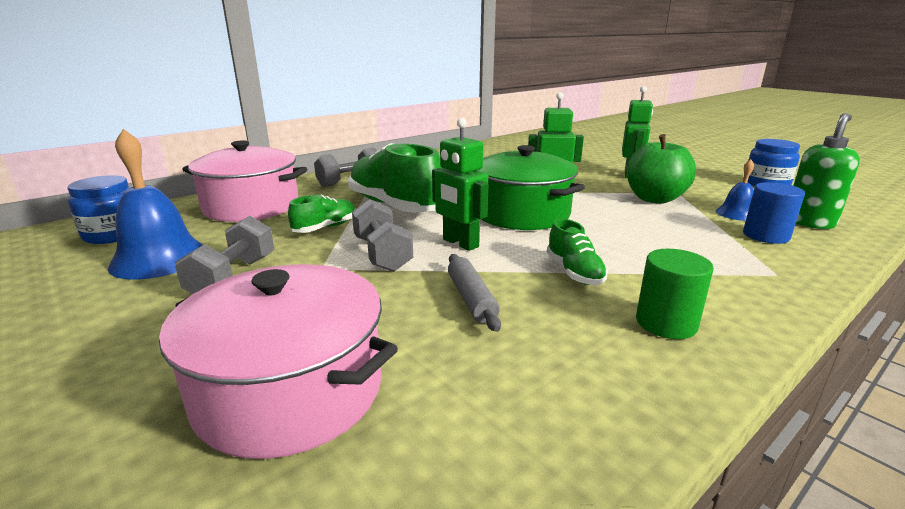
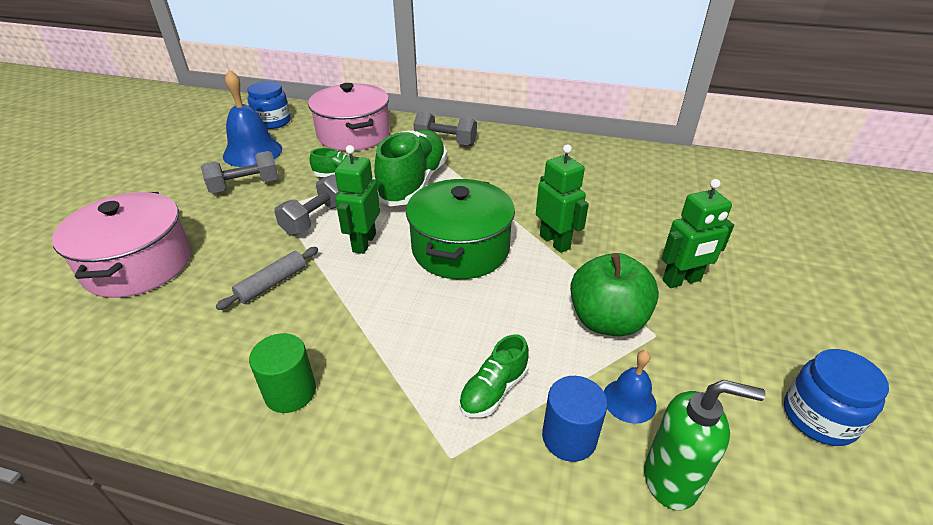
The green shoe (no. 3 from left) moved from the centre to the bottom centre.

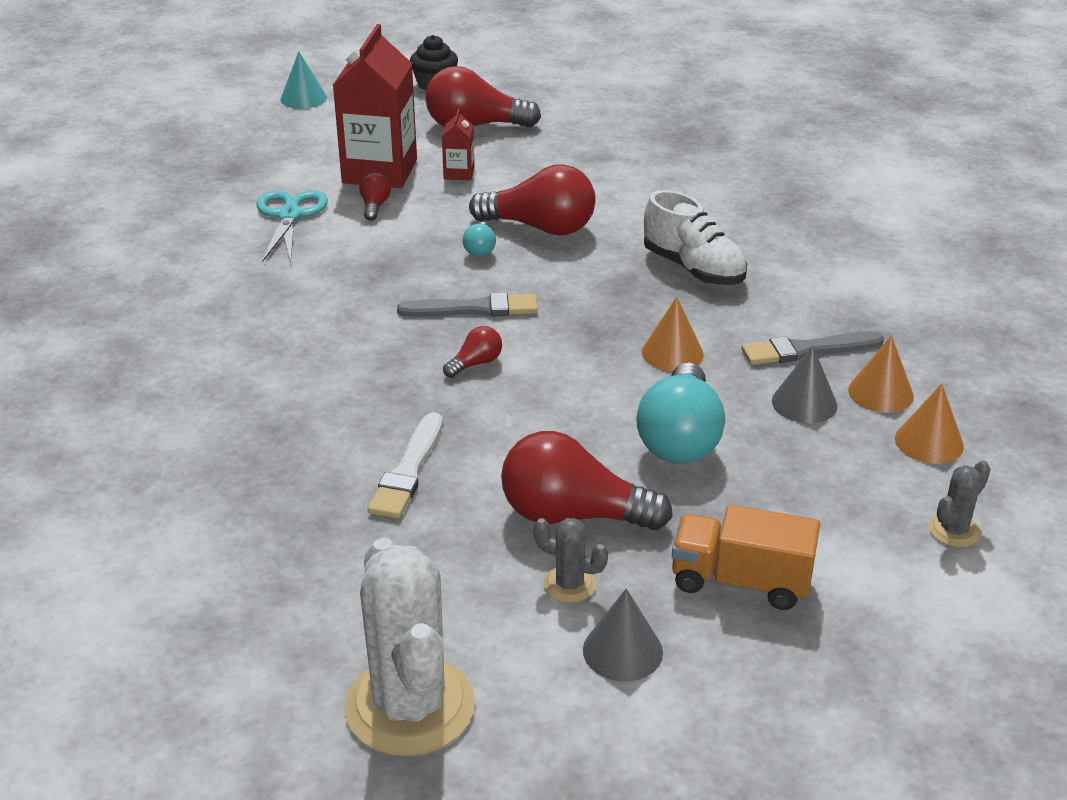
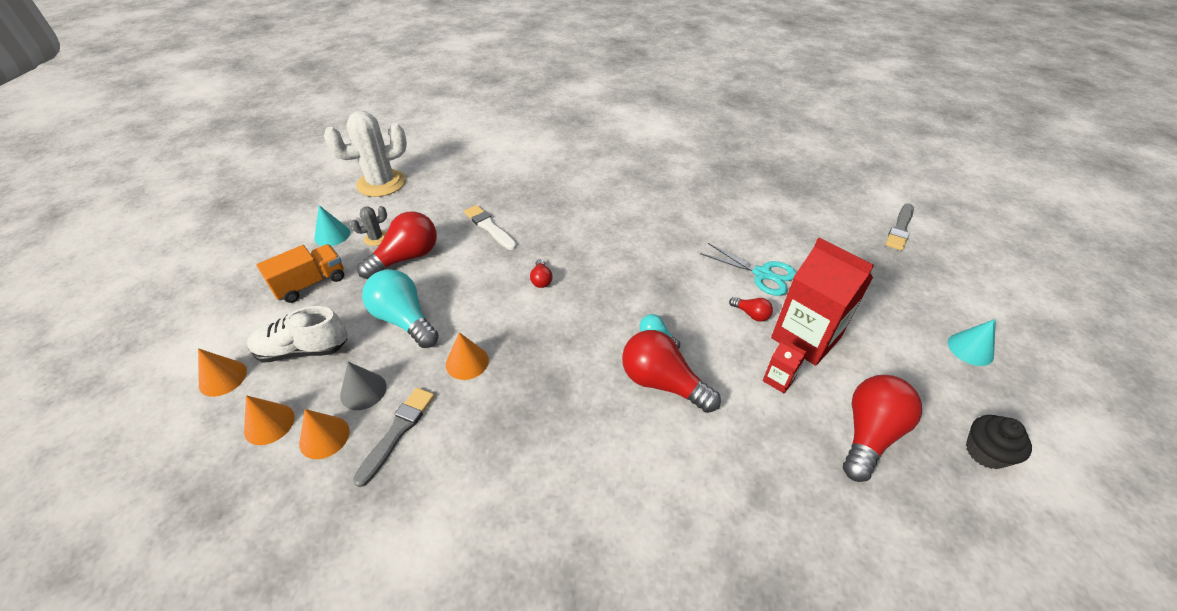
The grey brush (no. 1 from left in the first image) moved from the centre to the middle right.
The white shoe moved from the top centre to the middle left.
The grey cactus (no. 2 from left) at the middle right was replaced by the orange cone (no. 1 from left) at the middle left.
The grey cone (no. 1 from left) at the bottom centre became the turquoise cone (no. 1 from left) at the middle left.
The white cactus at the bottom centre turned 45 degrees counterclockwise.
The red light bulb (no. 4 from left in the first image) at the top centre turned 75 degrees clockwise.

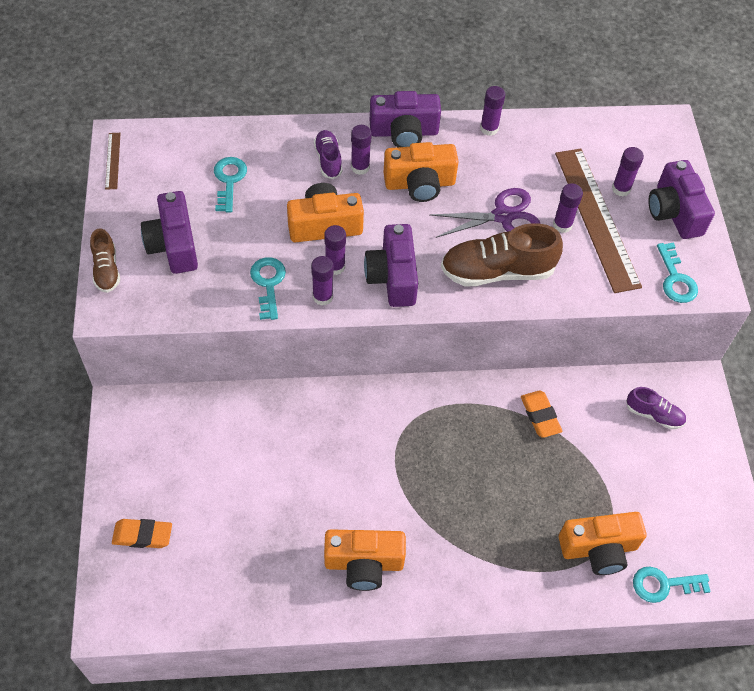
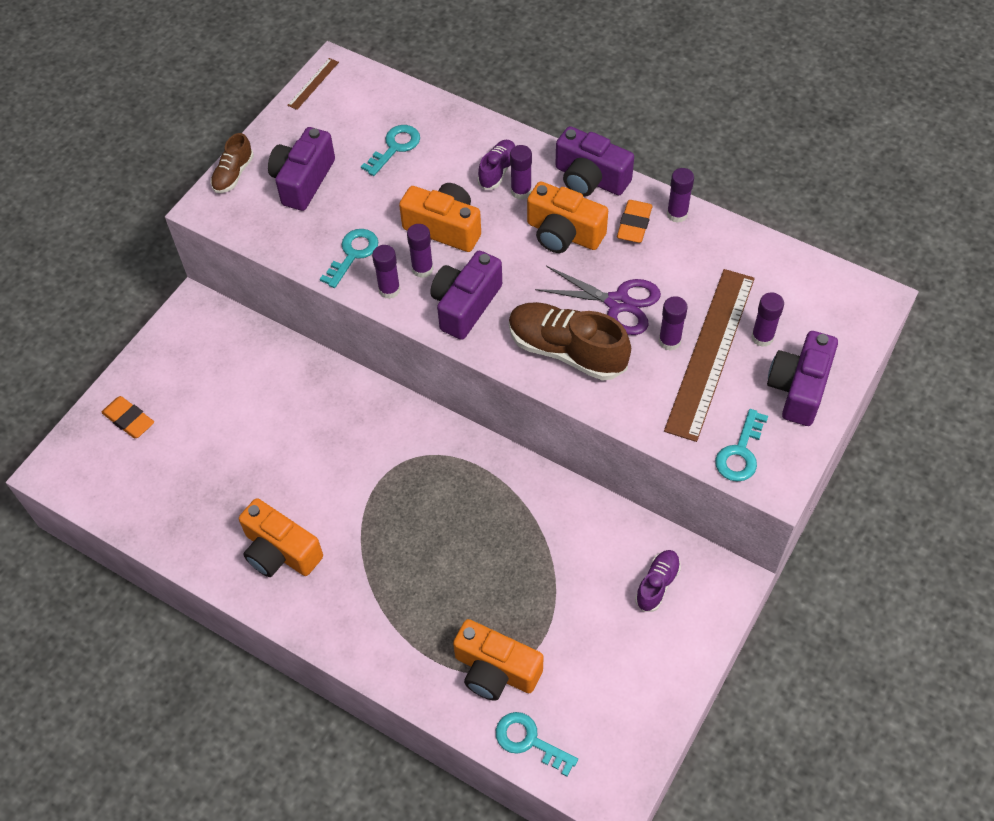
The orange eraser (no. 2 from left) moved from the middle right to the top centre.
The purple shoe (no. 2 from left) at the middle right turned 120 degrees counterclockwise.

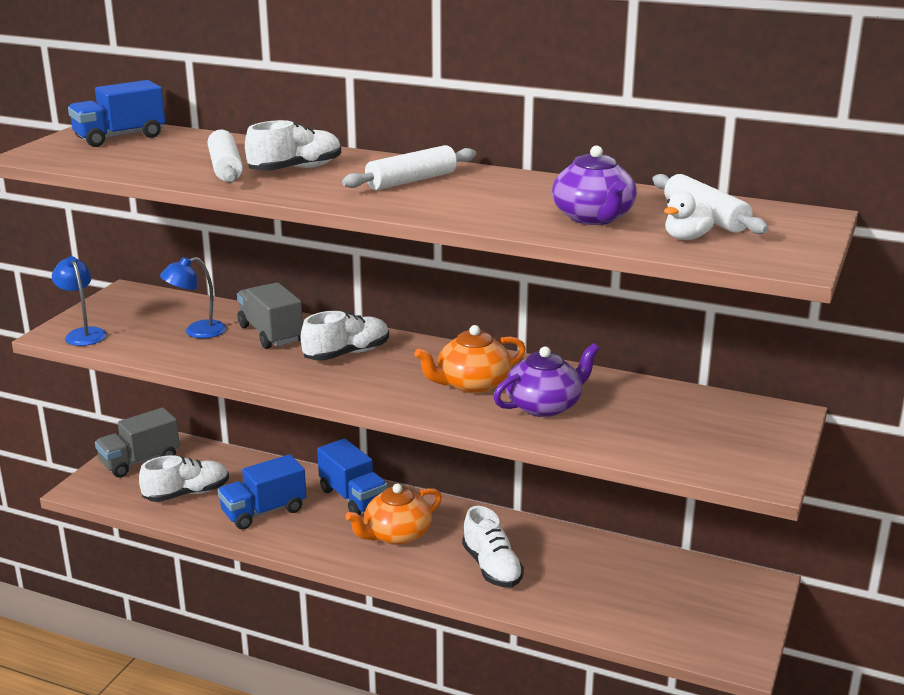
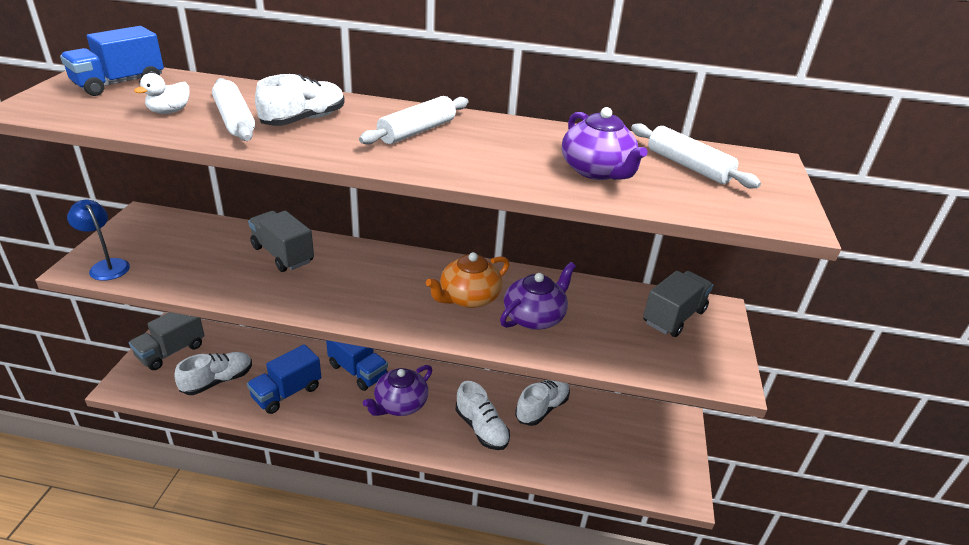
The blue lamp (no. 2 from left) at the middle left disappeared.
The grey truck (no. 3 from left) at the middle right appeared.
The white shoe (no. 3 from left in the first image) moved from the centre to the bottom centre.
The white duck moved from the top right to the top left.
The orange teapot (no. 1 from left) at the bottom centre became the purple teapot (no. 1 from left) at the bottom centre.

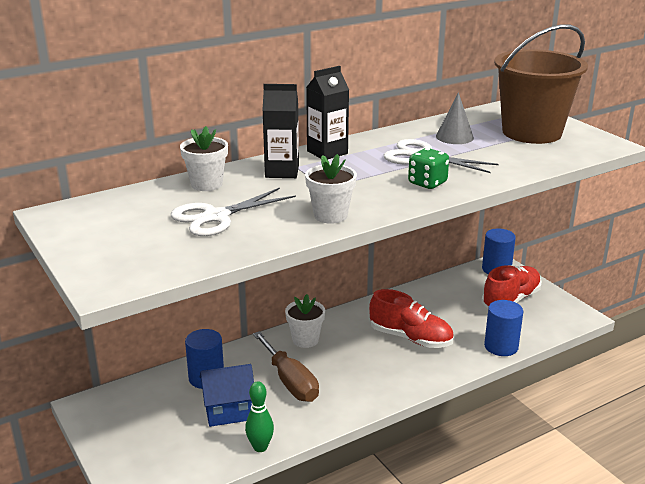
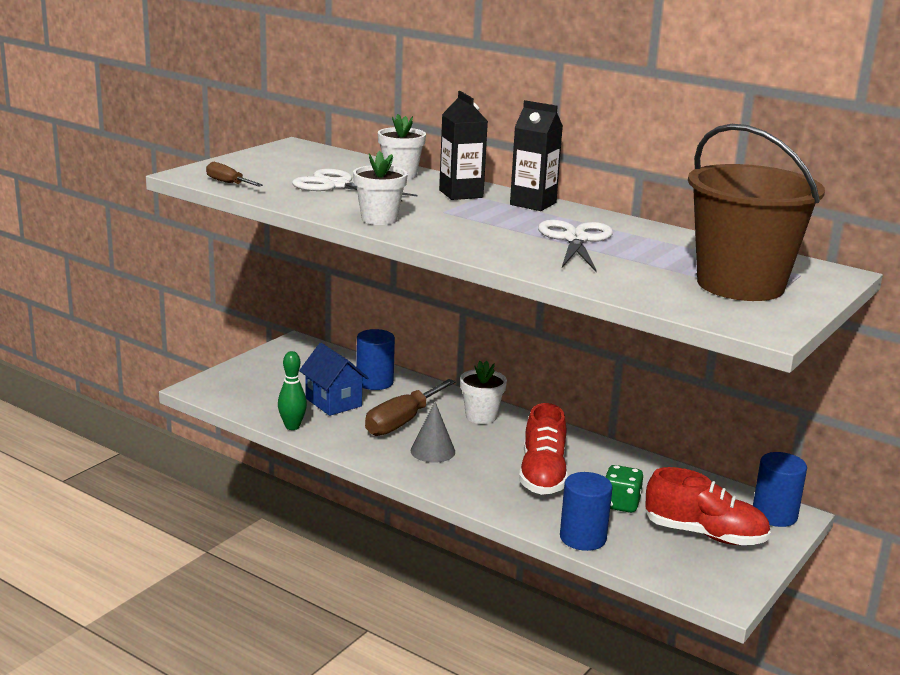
The brown screwdriver (no. 1 from left) at the top left appeared.
The green dice moved from the centre to the bottom right.
The grey cone moved from the top right to the centre.

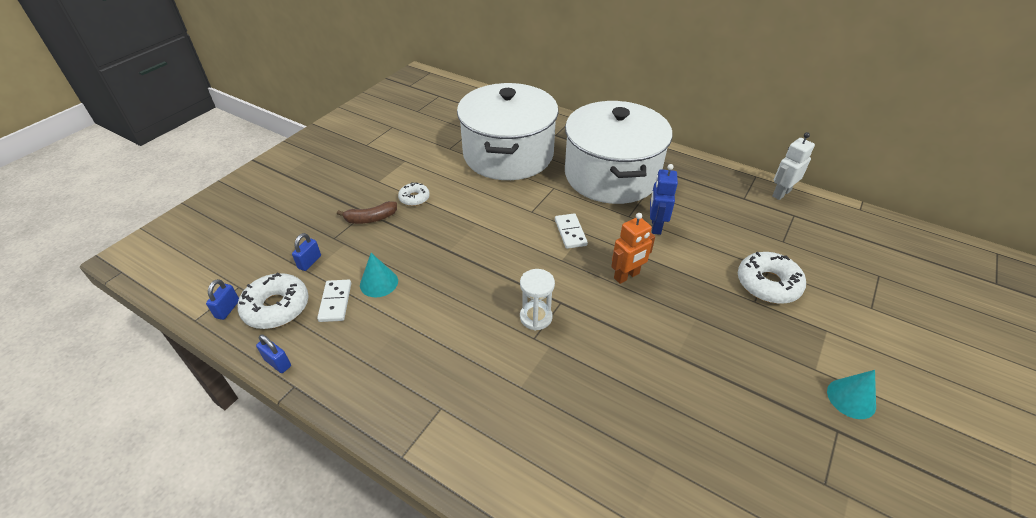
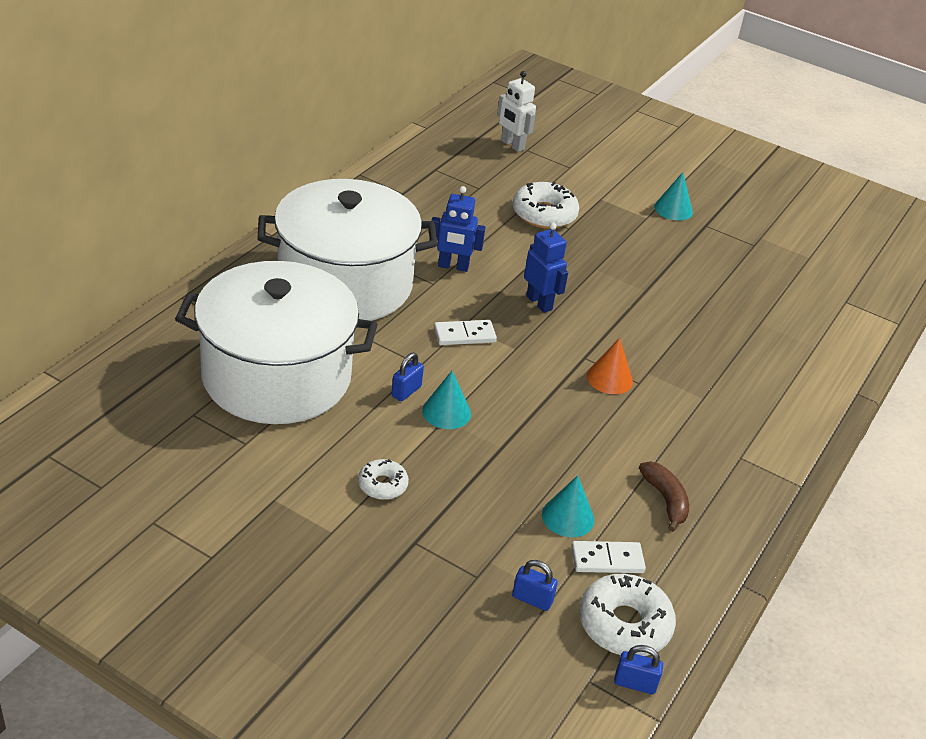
The turquoise cone (no. 1 from left) at the centre appeared.
The blue padlock (no. 2 from left in the first image) moved from the bottom left to the centre.
The brown banana moved from the centre to the bottom right.
The white robot moved from the top right to the top centre.
The white hourglass at the centre was replaced by the orange cone at the centre.
The orange robot at the centre became the blue robot (no. 2 from left) at the centre.

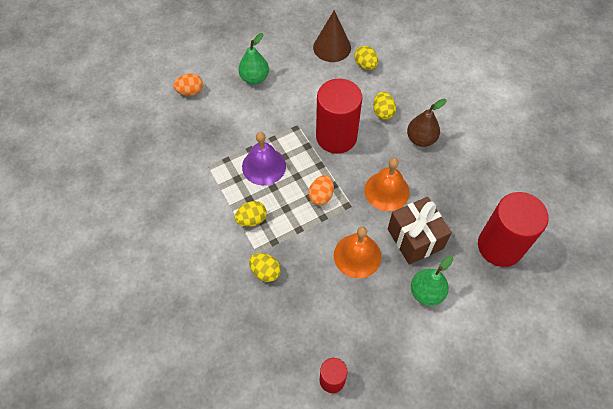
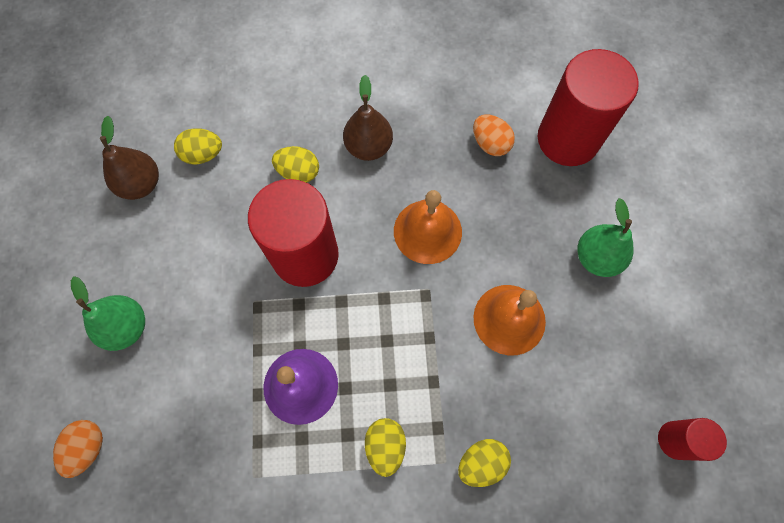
The brown gift at the middle right disappeared.
The orange egg (no. 2 from left) moved from the centre to the top centre.
The brown cone at the top centre was replaced by the brown pear (no. 1 from left) at the top left.

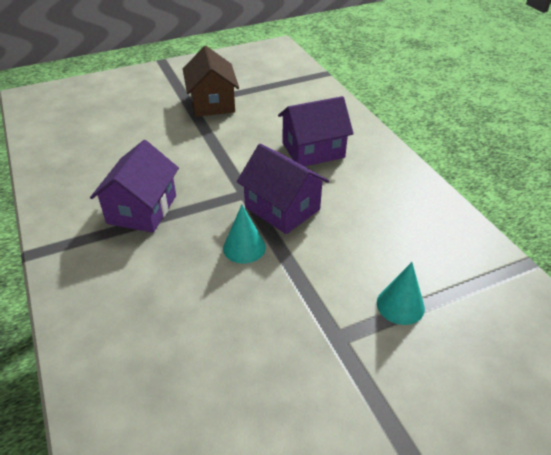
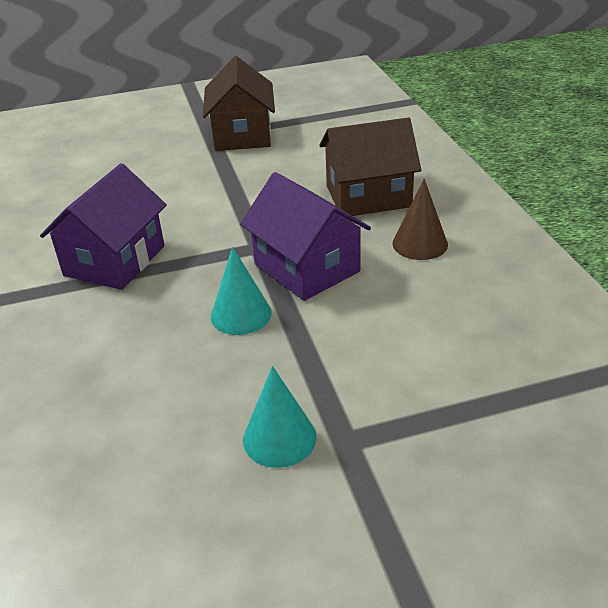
The brown cone at the middle right appeared.
The turquoise cone (no. 2 from left) moved from the middle right to the bottom centre.
The purple house (no. 3 from left) at the top centre became the brown house (no. 2 from left) at the top centre.

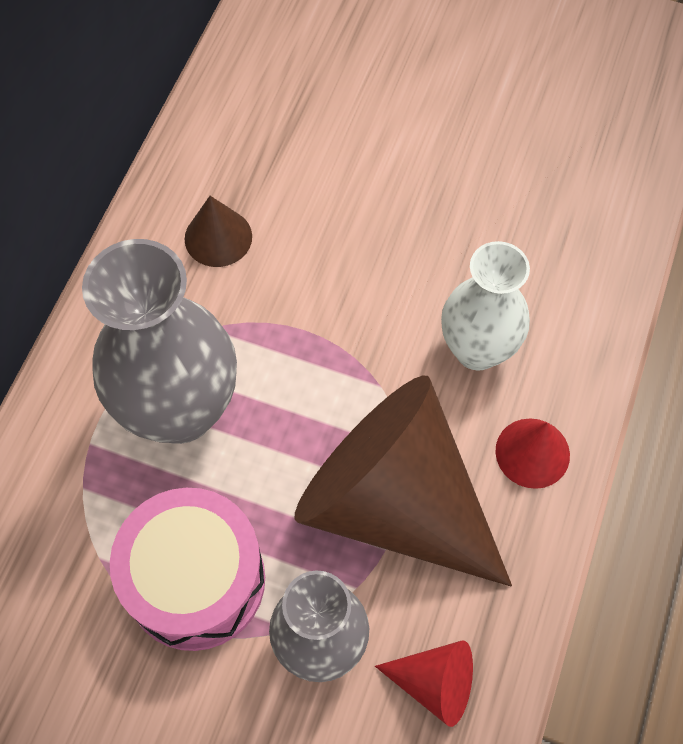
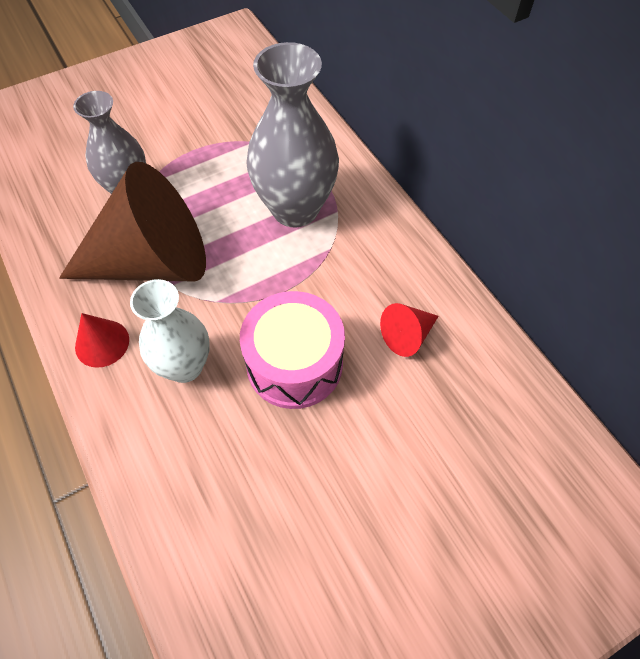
The brown cone (no. 1 from left) at the top left disappeared.
The pink drum moved from the bottom left to the centre.
The red cone (no. 1 from left in the first image) moved from the bottom centre to the centre.

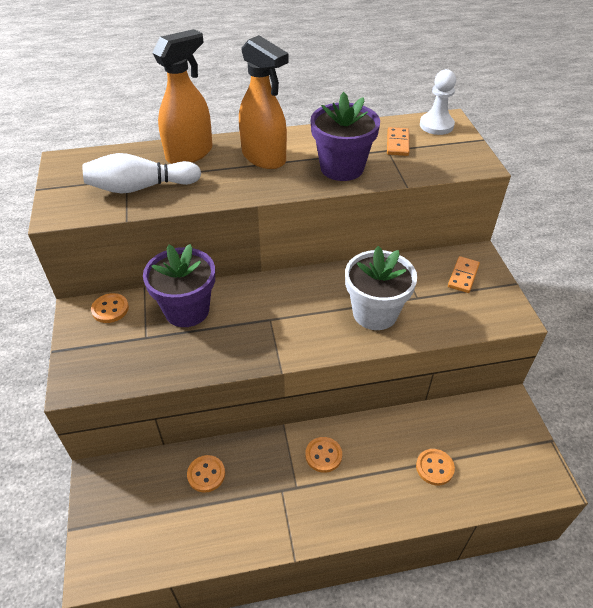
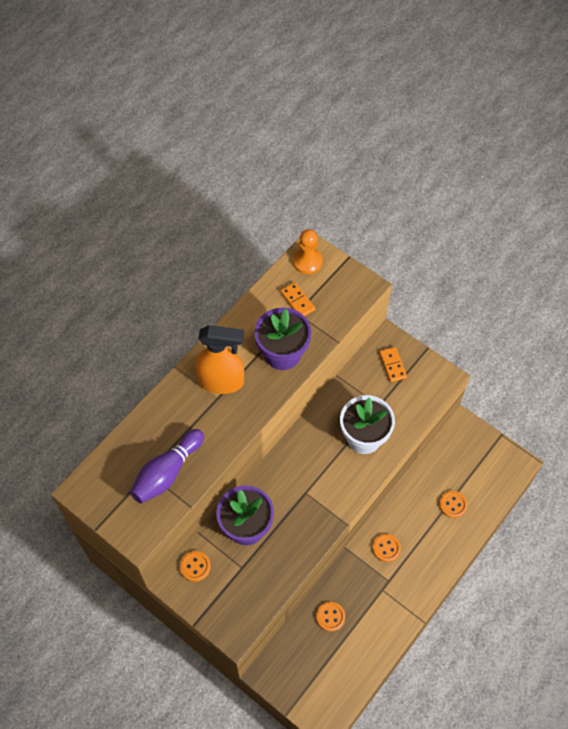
The orange spray bottle (no. 1 from left) at the top left disappeared.
The white bowling pin at the top left became the purple bowling pin at the middle left.
The white pawn at the top right became the orange pawn at the centre.

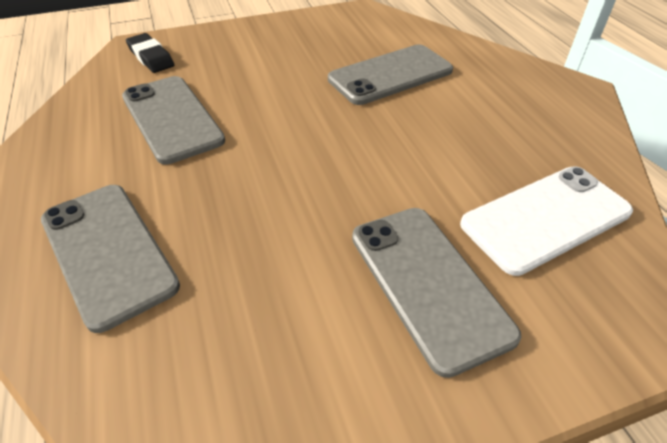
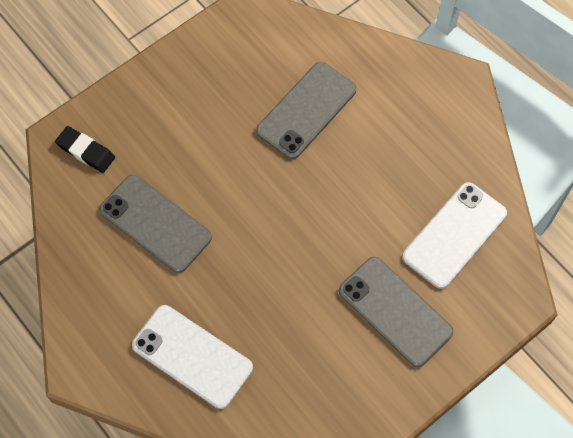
The grey phone (no. 1 from left) at the middle left became the white phone (no. 1 from left) at the bottom centre.

